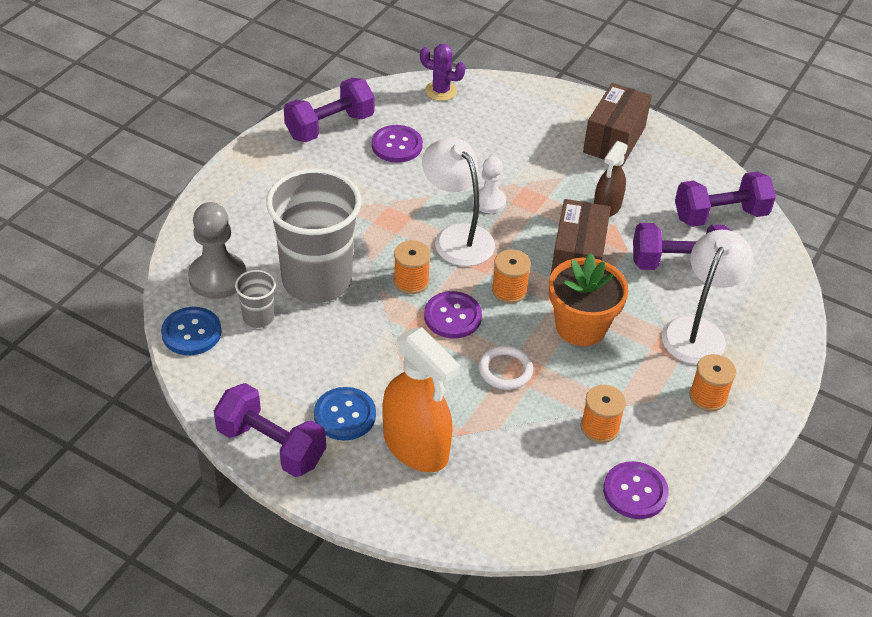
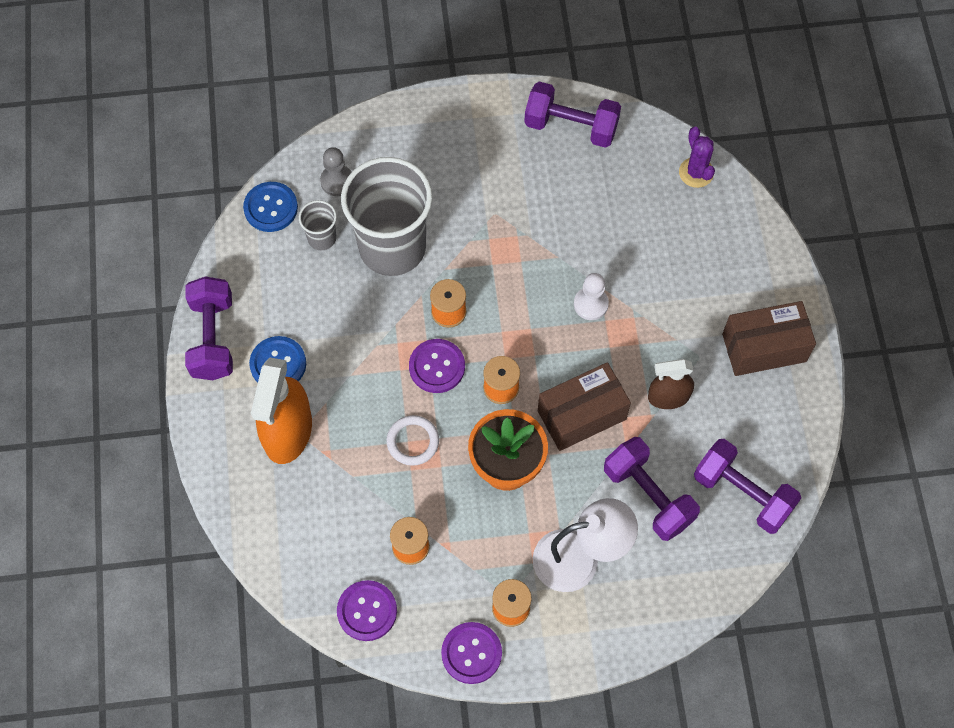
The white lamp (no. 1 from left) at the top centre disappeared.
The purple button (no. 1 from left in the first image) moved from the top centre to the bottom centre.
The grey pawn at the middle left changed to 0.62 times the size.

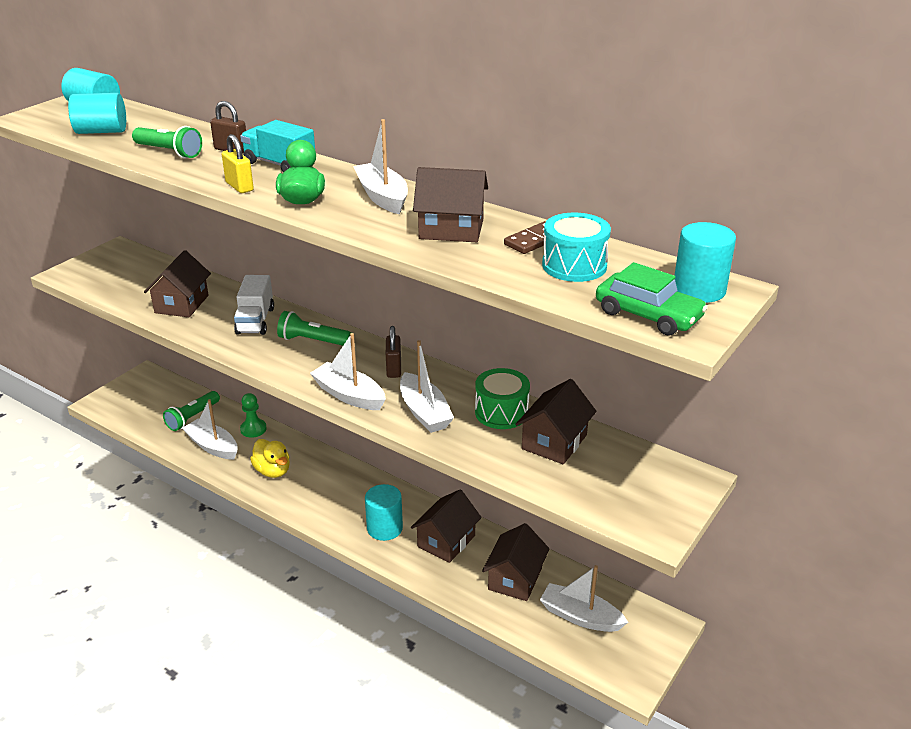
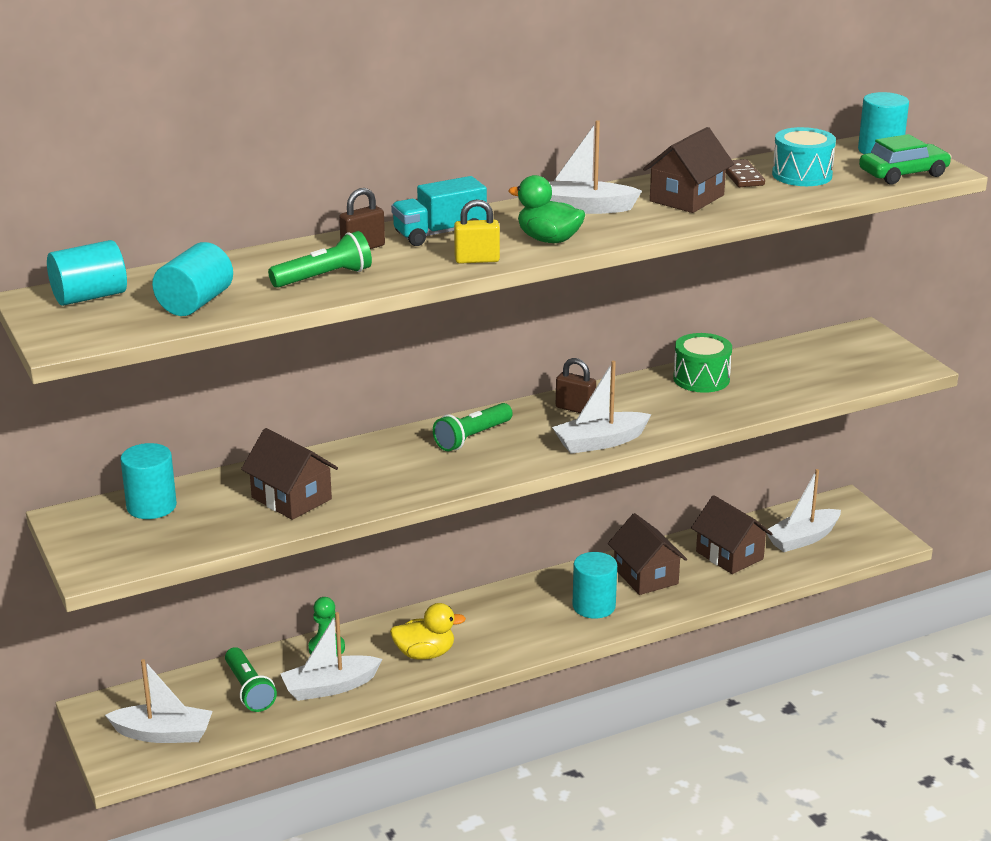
The white truck at the middle left disappeared.
The brown house (no. 5 from left) at the centre disappeared.
The turquoise cylinder (no. 2 from left) at the middle left appeared.
The white boat (no. 4 from left in the first image) moved from the centre to the bottom left.

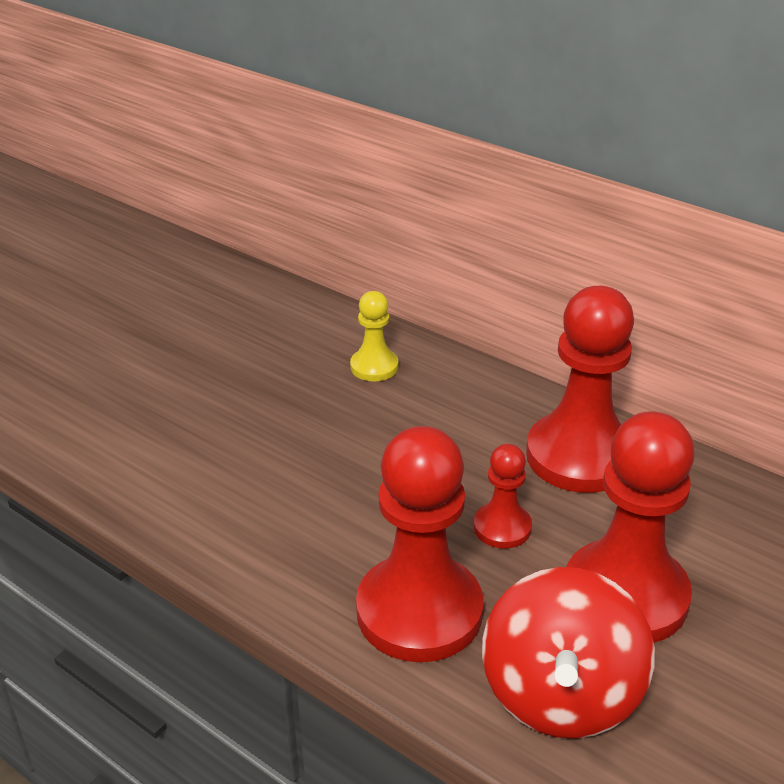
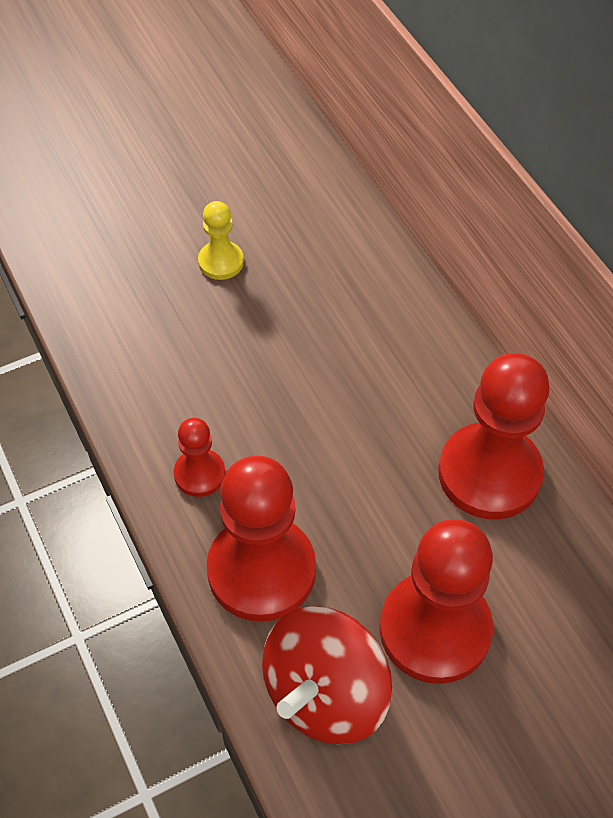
The yellow pawn moved from the centre to the top centre.
The red pawn (no. 2 from left in the first image) moved from the centre to the middle left.

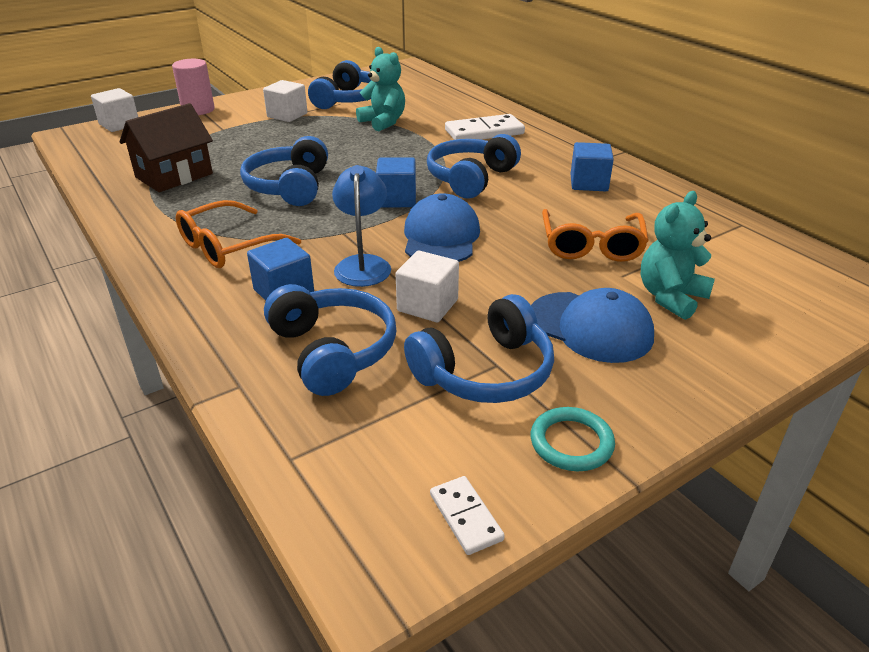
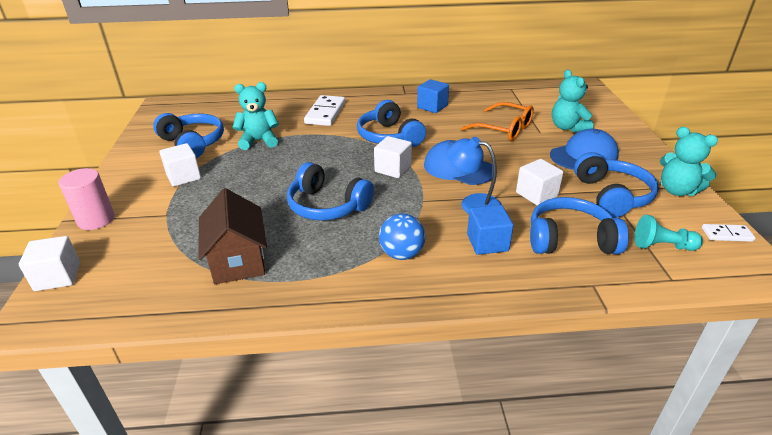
The turquoise pawn at the middle right appeared.
The orange glasses (no. 1 from left) at the middle left was replaced by the blue ball at the centre.
The turquoise ring at the bottom centre was replaced by the turquoise teddy bear (no. 3 from left) at the middle right.
The blue cube (no. 2 from left) at the top centre became the white cube (no. 3 from left) at the centre.

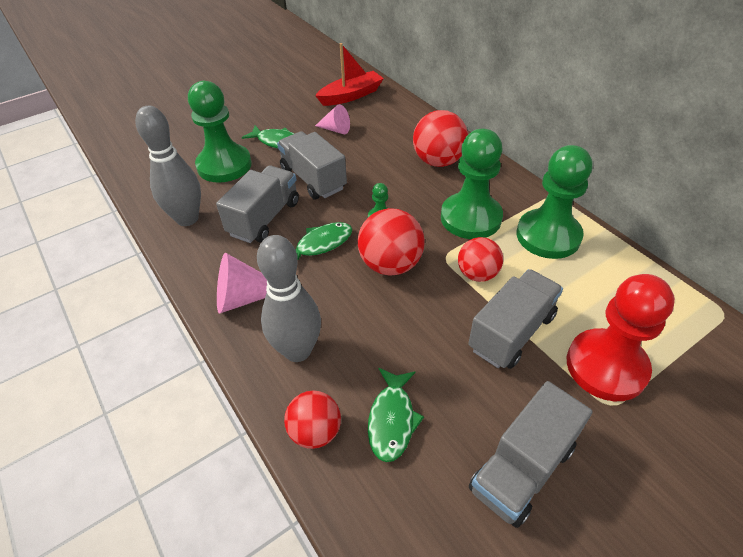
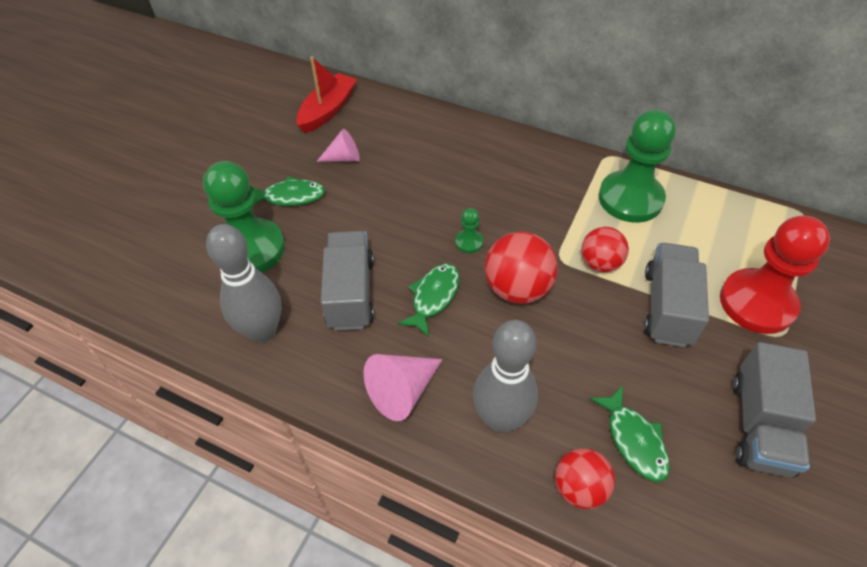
The grey truck (no. 2 from left) at the top centre disappeared.
The red ball (no. 3 from left) at the top centre disappeared.
The green pawn (no. 3 from left) at the top centre disappeared.

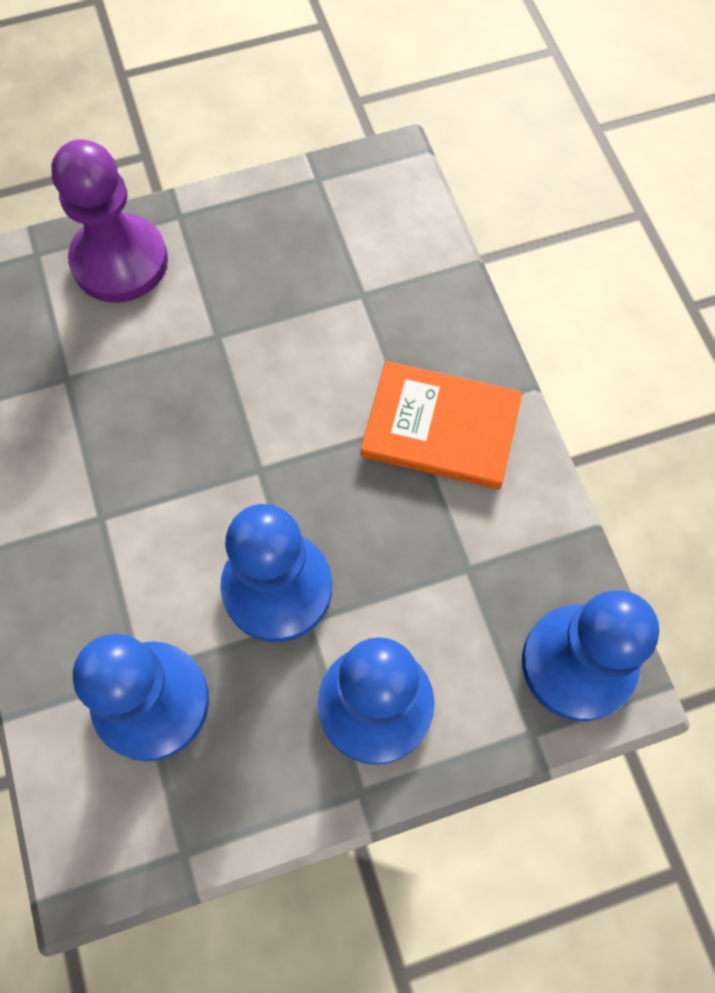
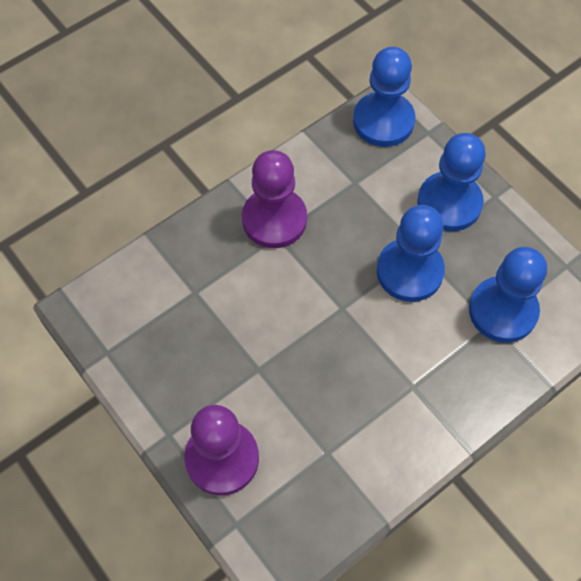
The orange book at the centre was replaced by the purple pawn (no. 2 from left) at the centre.

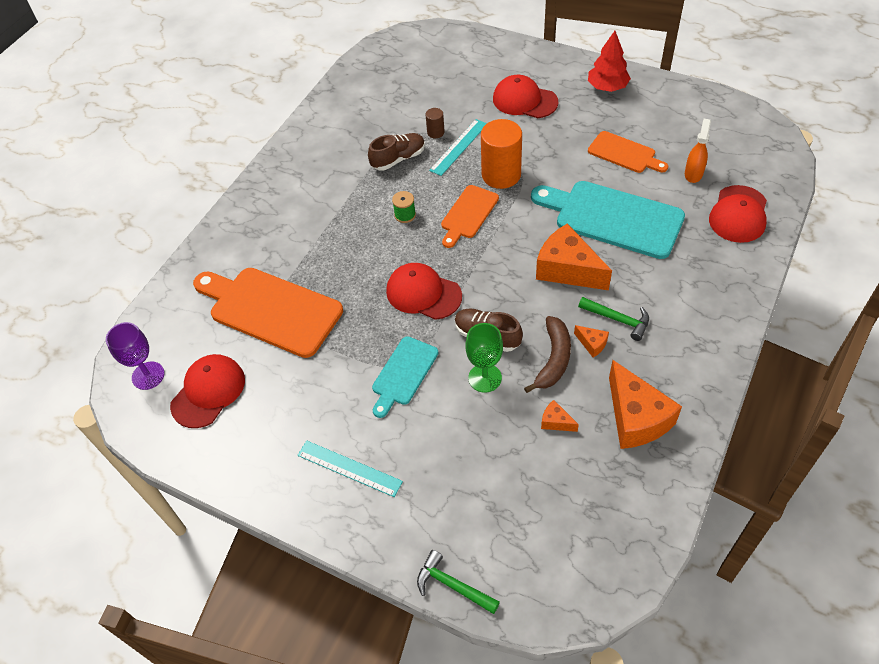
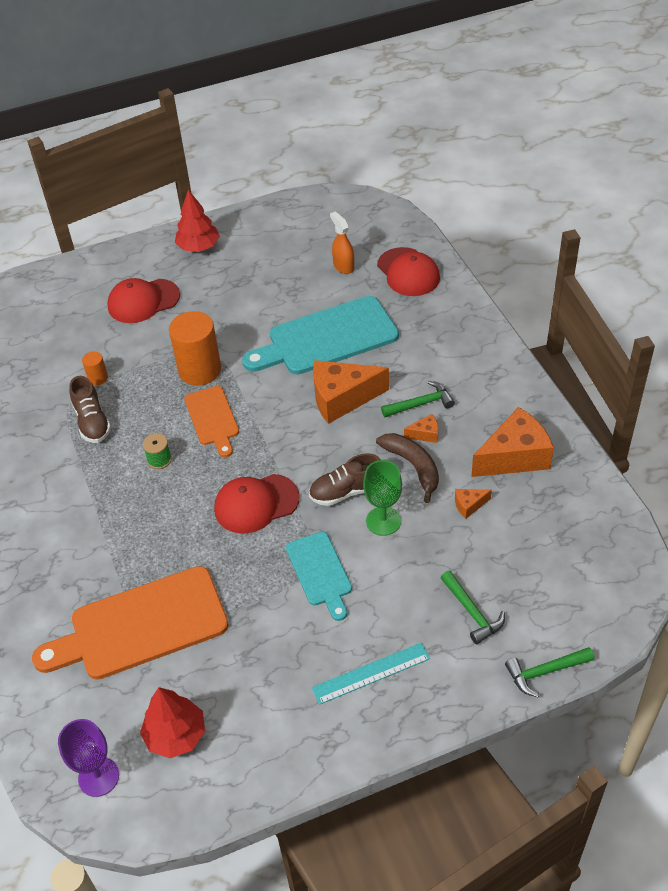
The turquoise ruler (no. 2 from left) at the top centre disappeared.
The orange cutting board (no. 3 from left) at the top right disappeared.
The green hammer (no. 2 from left) at the bottom right appeared.
The red cap (no. 1 from left) at the middle left was replaced by the red tree (no. 1 from left) at the bottom left.
The brown cylinder at the top centre became the orange cylinder (no. 1 from left) at the middle left.
The brown shoe (no. 1 from left) at the top centre turned 150 degrees clockwise.
The orange cheese (no. 4 from left) at the middle right turned 45 degrees counterclockwise.

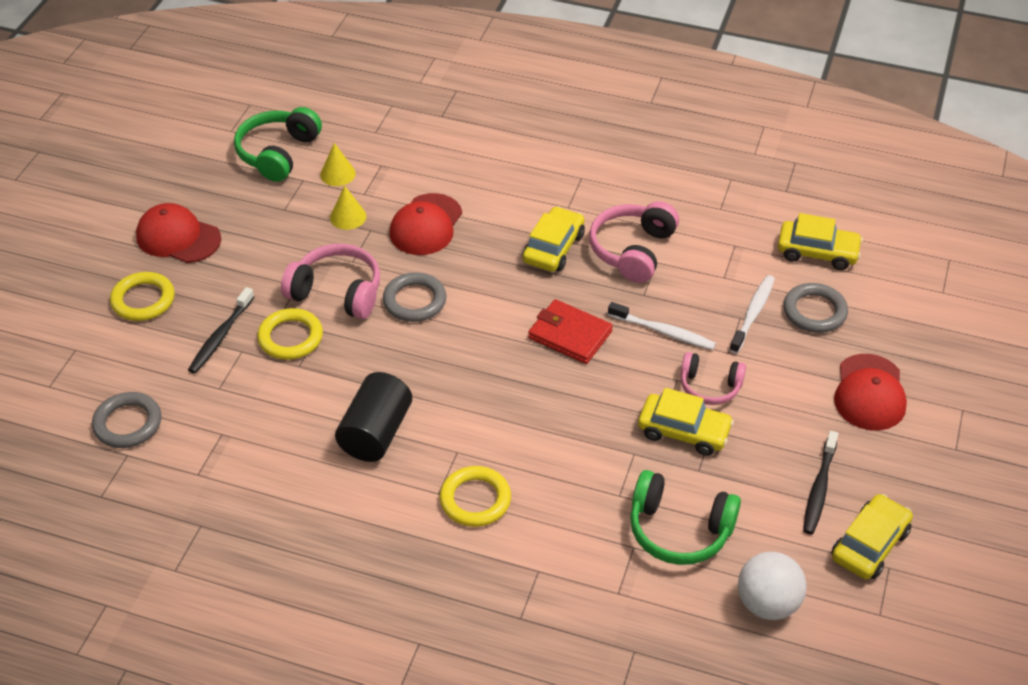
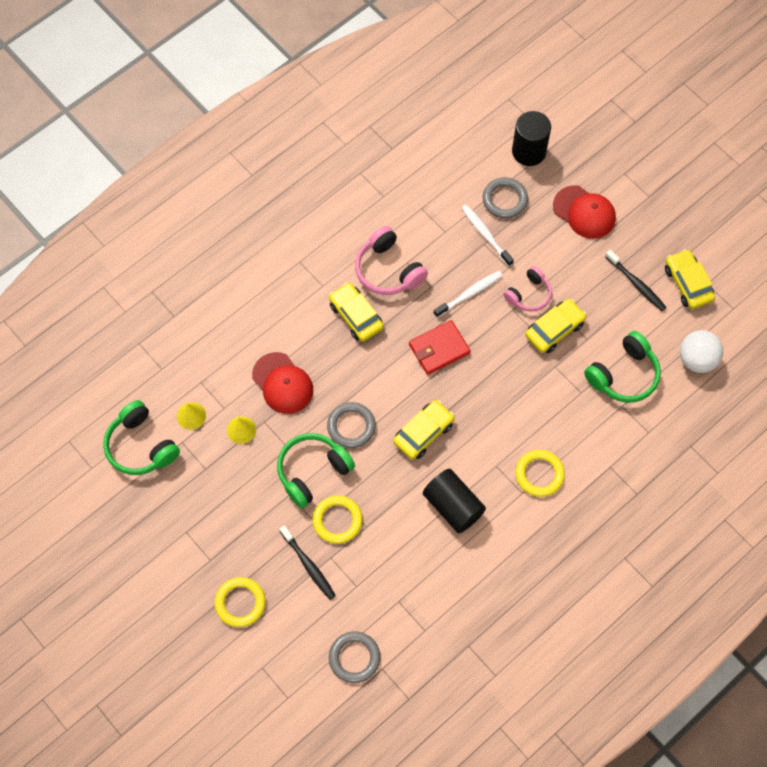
The red cap (no. 1 from left) at the middle left disappeared.
The black cylinder (no. 2 from left) at the top right appeared.
The yellow car (no. 3 from left in the first image) moved from the middle right to the centre.
The pink headphones (no. 1 from left) at the middle left became the green headphones (no. 2 from left) at the centre.

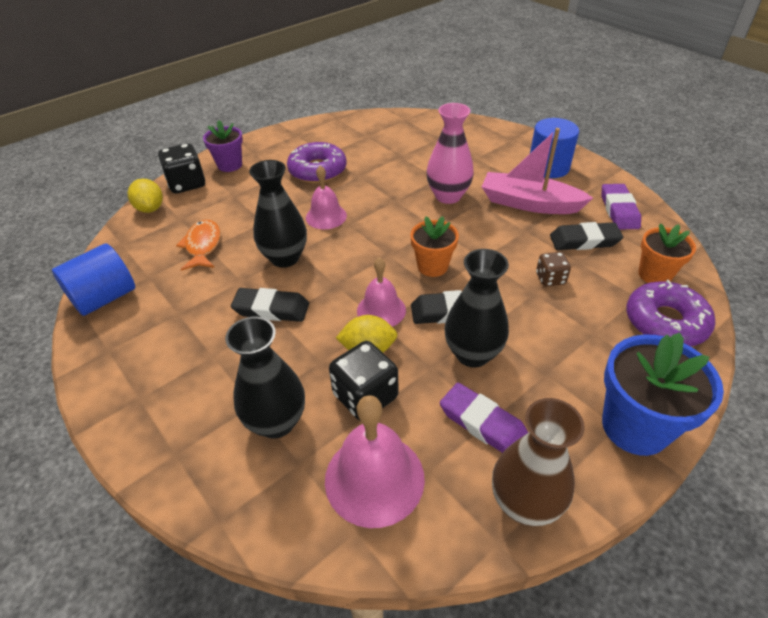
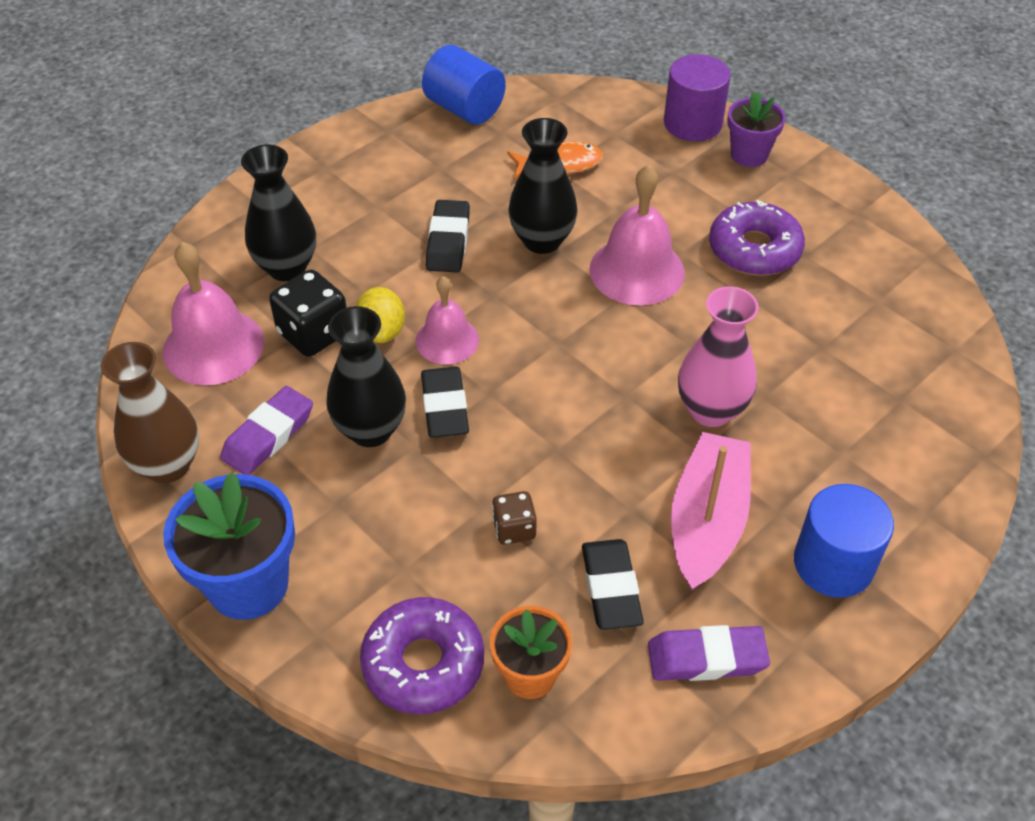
The yellow lemon (no. 1 from left) at the top left disappeared.
The orange flower pot (no. 1 from left) at the centre disappeared.
The black dice (no. 1 from left) at the top left was replaced by the purple cylinder at the top right.
The pink bell (no. 1 from left in the first image) at the top centre changed to 1.58 times the size.

